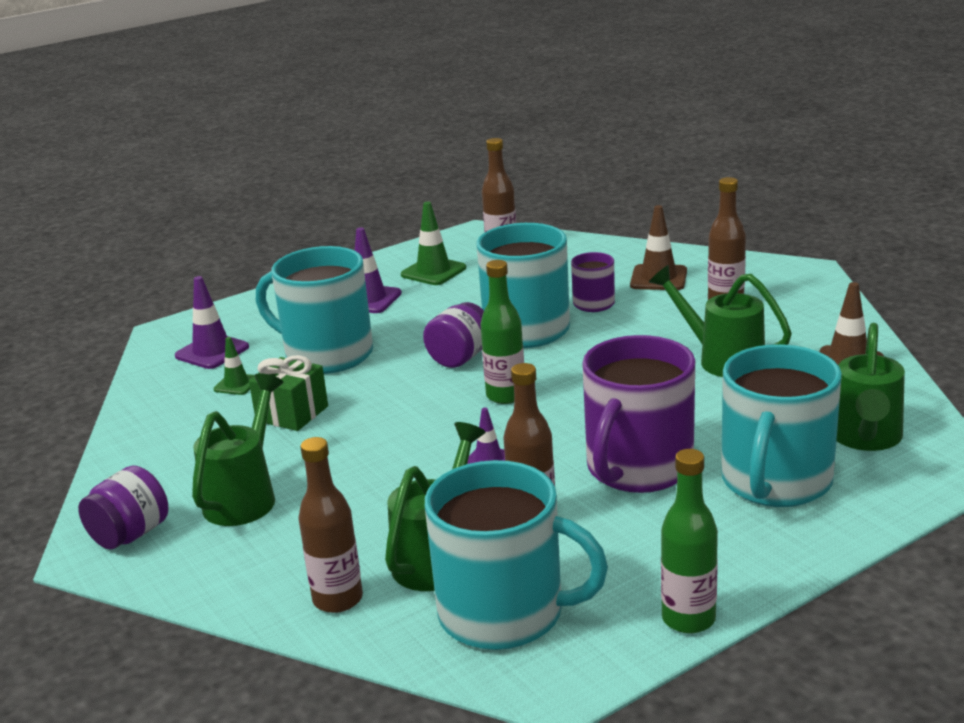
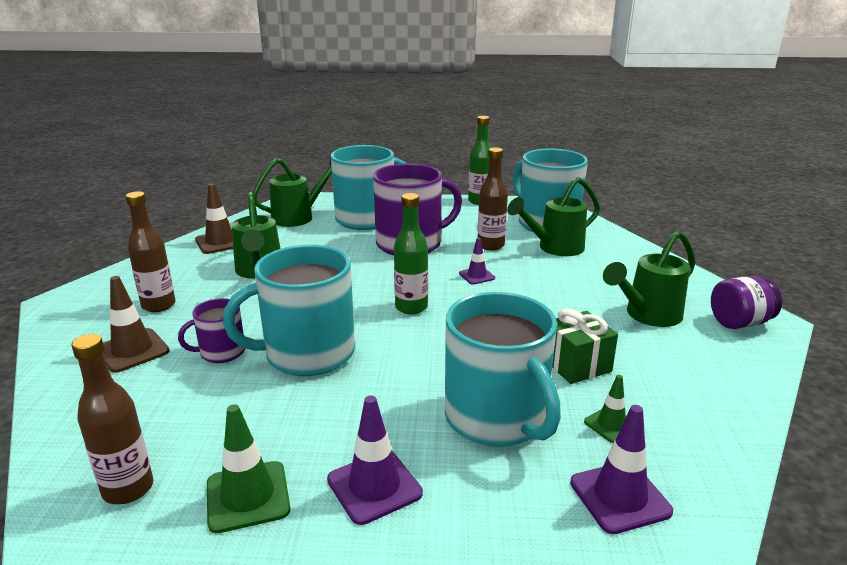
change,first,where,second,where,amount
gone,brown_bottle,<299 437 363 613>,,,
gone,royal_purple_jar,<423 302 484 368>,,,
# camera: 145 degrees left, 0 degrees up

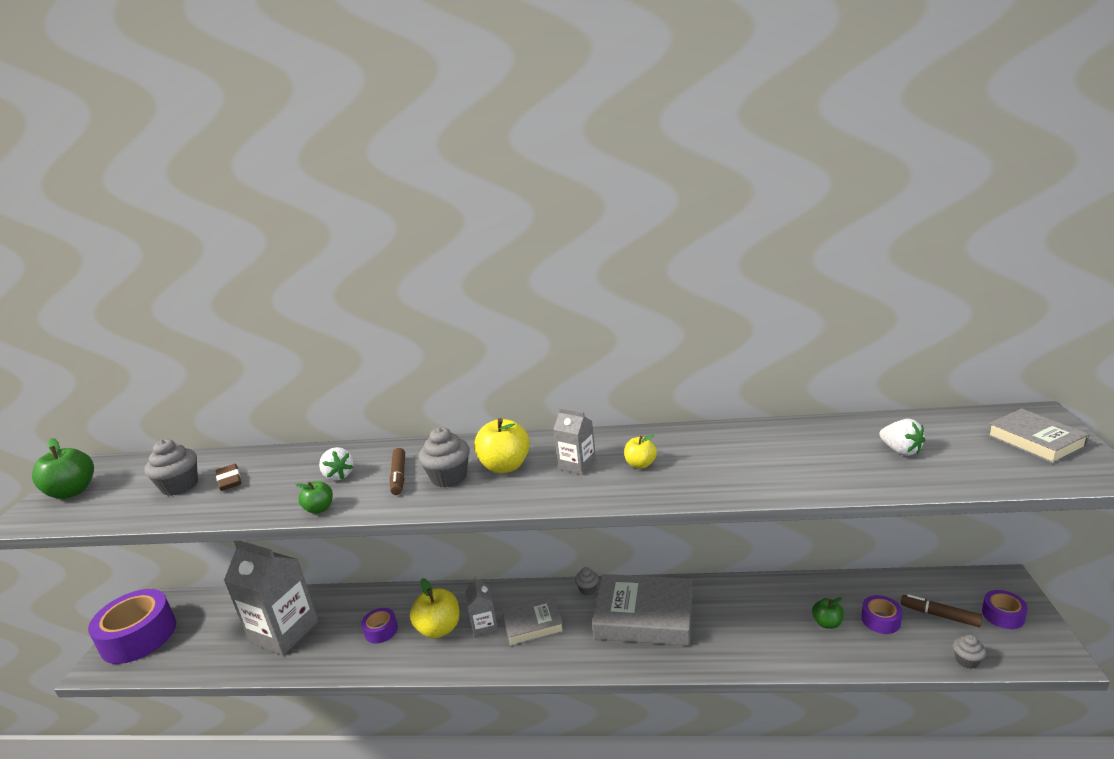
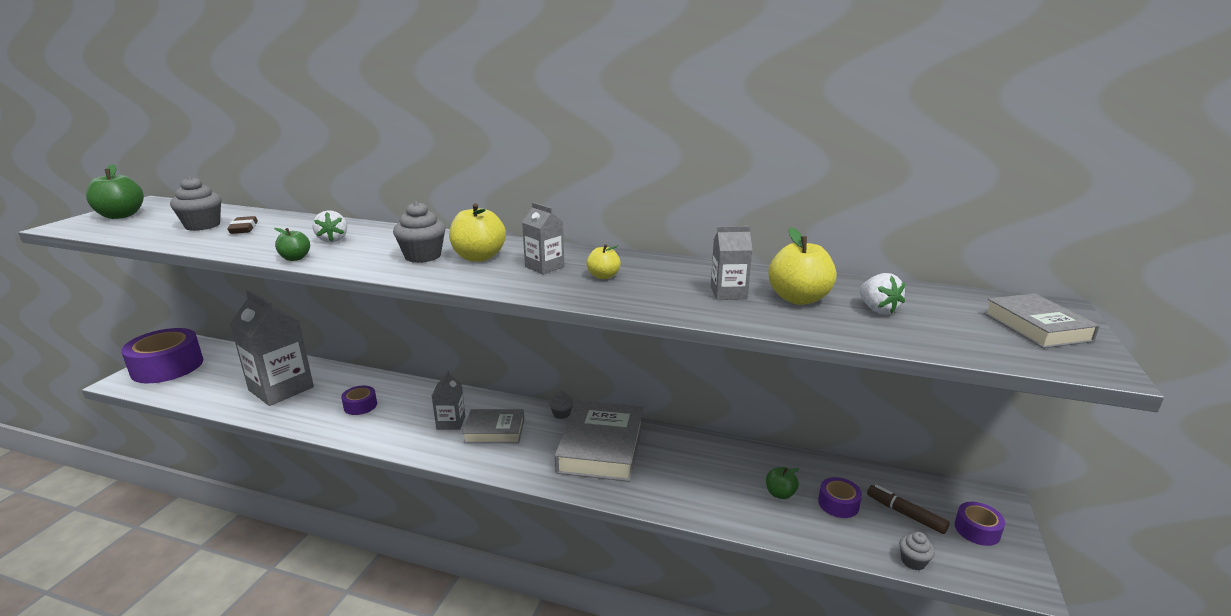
change,first,where,second,where,amount
rotated,gray_hardcover,<592 574 693 646>,,<555 400 643 482>,75 degrees clockwise
new,,,gray_carton,<711 226 752 300>,
shifted,bright_yellow_apple,<410 578 459 639>,,<768 228 837 305>,
gone,brown_felt_pen,<390 448 405 495>,,,
# camera: 10 degrees right, 0 degrees up

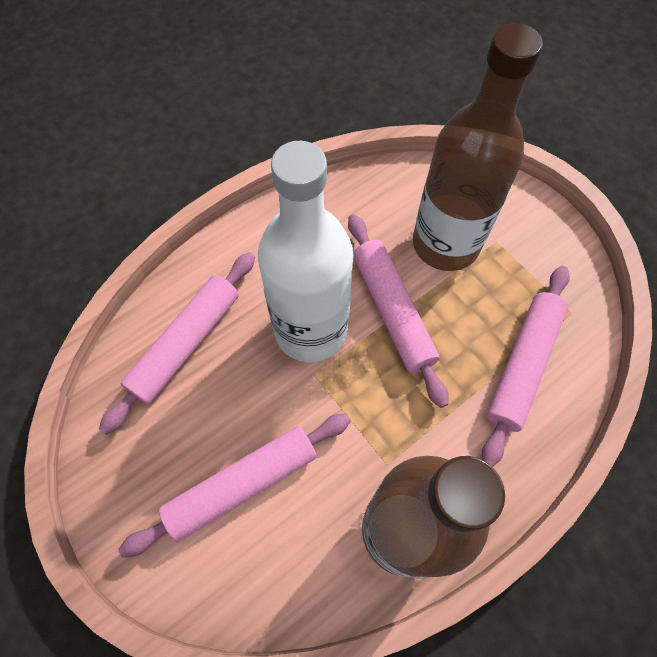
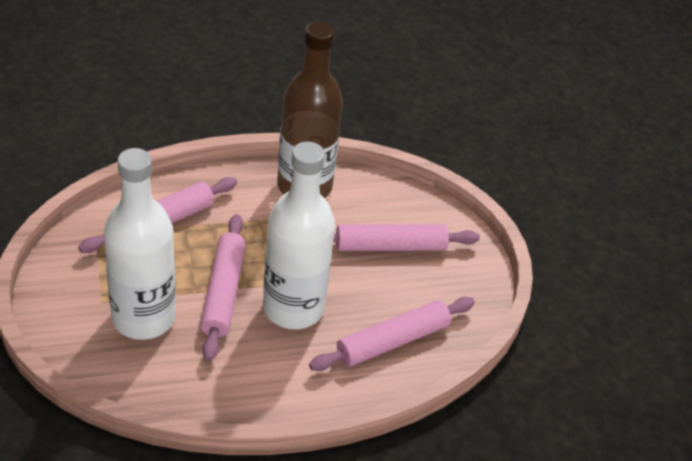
change,first,where,second,where,amount
repainted,brown_bottle,<413 23 543 271>,white_bottle,<104 148 176 340>,
# camera: 160 degrees left, 20 degrees down

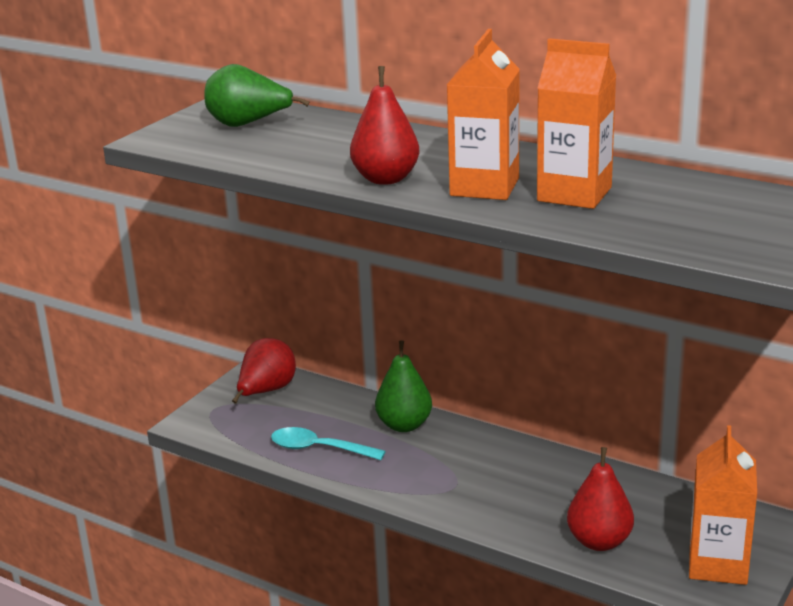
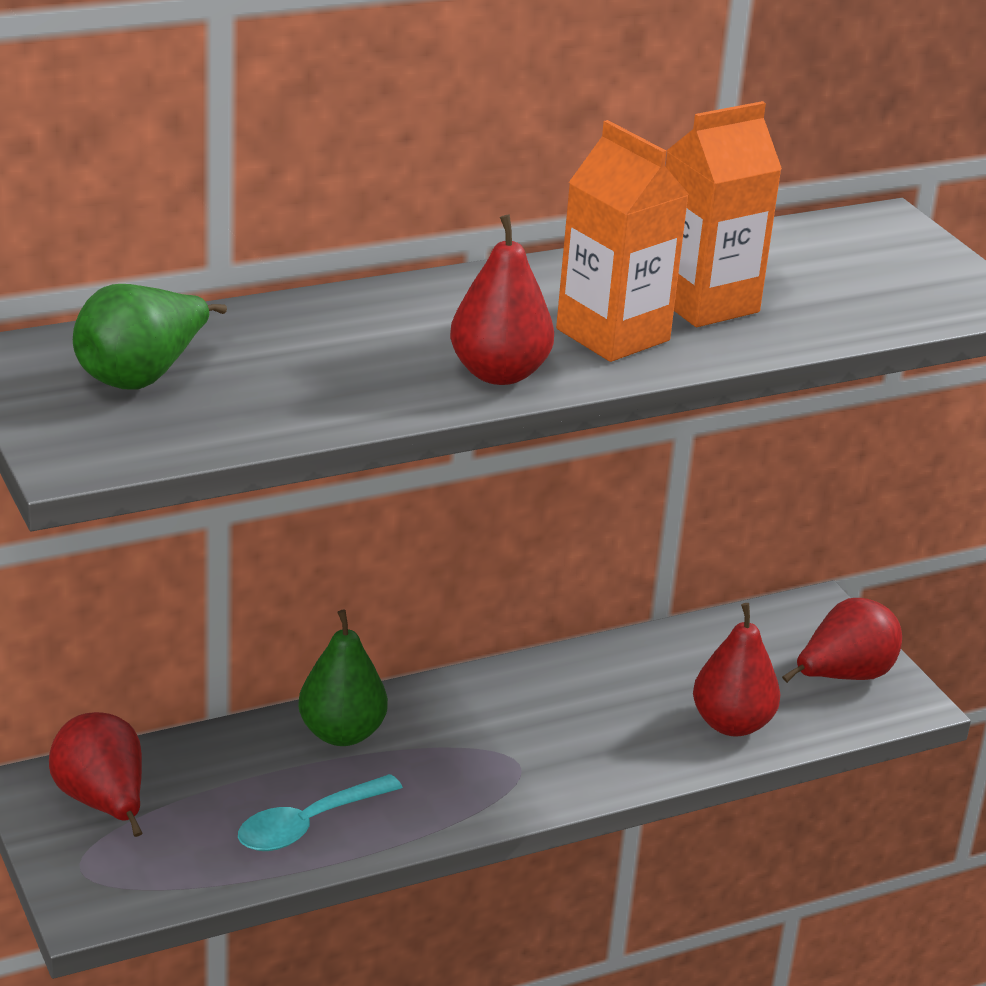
change,first,where,second,where,amount
swapped,bright_orange_carton,<689 425 757 585>,red_pear,<782 598 902 683>,
# camera: 60 degrees left, 5 degrees up

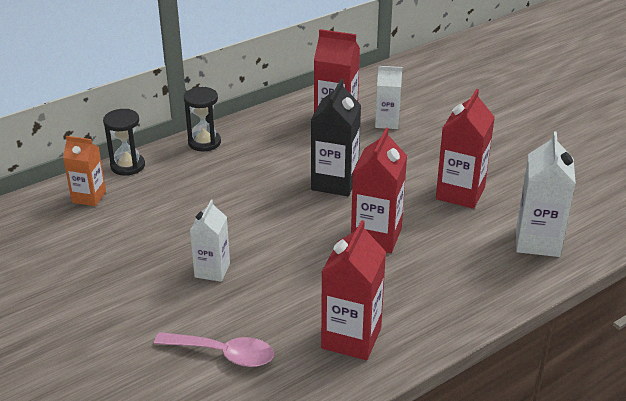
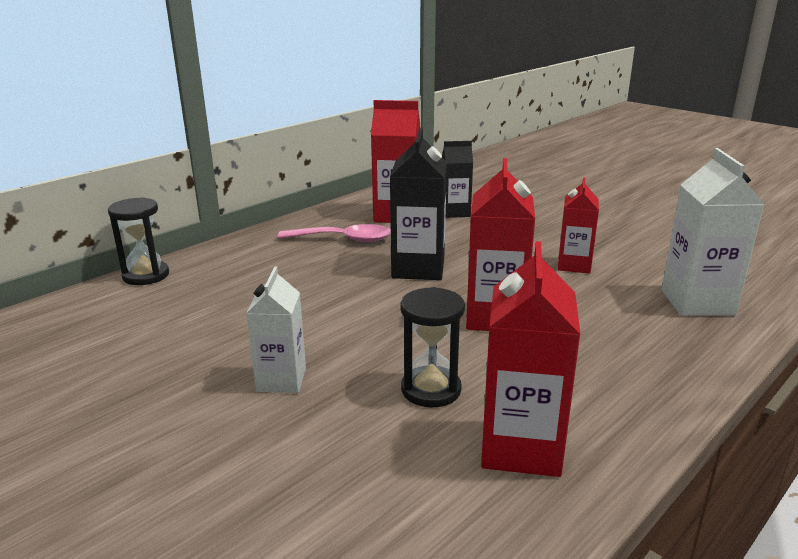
change,first,where,second,where,amount
shifted,rosy_teaspoon,<154 332 274 367>,,<278 224 391 242>,
shifted,jet-black_hourglass,<184 87 221 152>,,<401 287 465 407>,
repainted,white_carton,<375 66 402 129>,jet-black_carton,<442 141 473 218>,
scaled,red_carton,<436 89 495 209>,,<558 177 599 274>,x0.64
gone,bright_orange_carton,<63 136 106 206>,,,
# camera: 10 degrees left, 10 degrees down

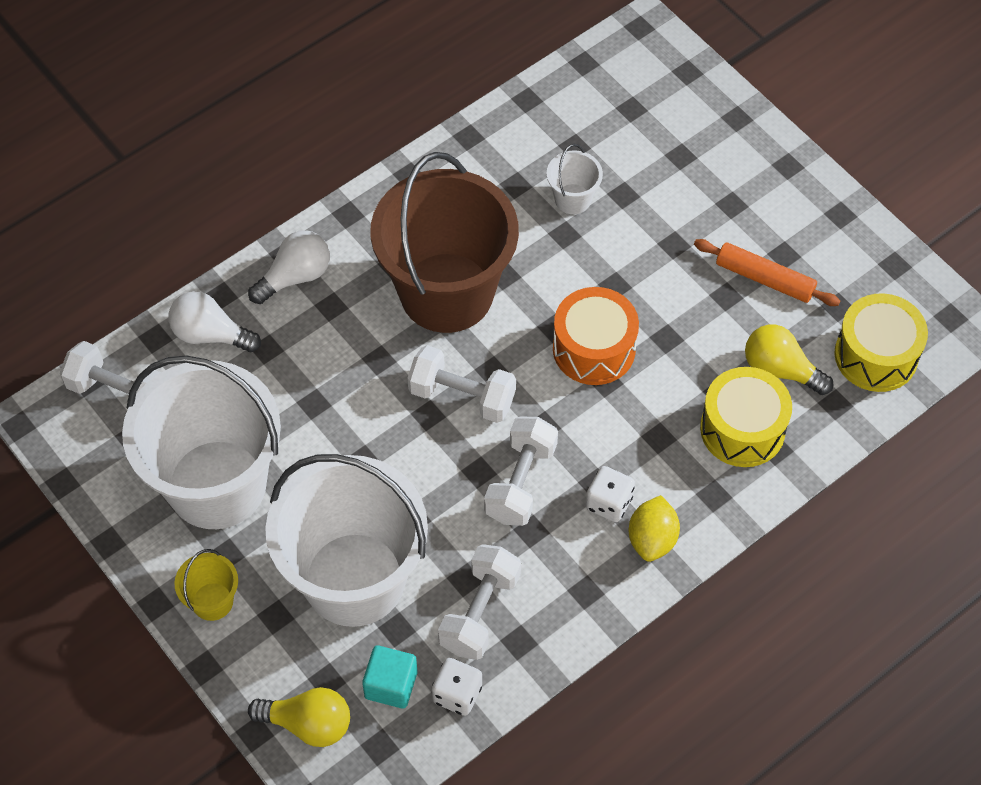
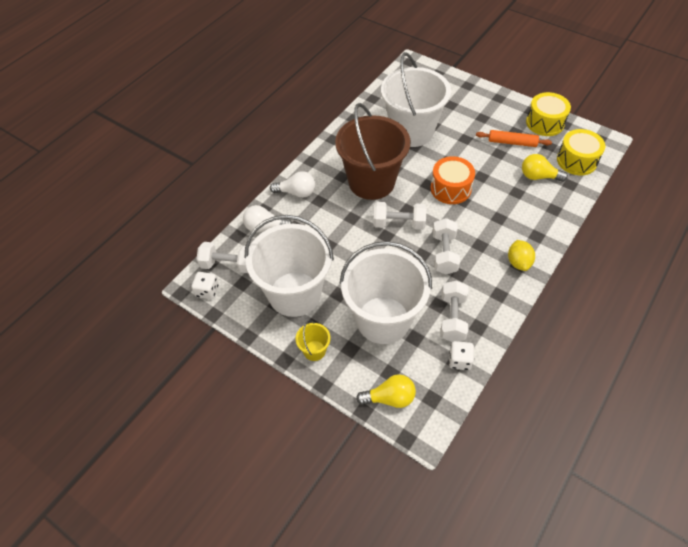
change,first,where,second,where,amount
shifted,white_dice,<586 466 635 522>,,<191 272 218 299>,
rotated,white_bulb,<248 230 330 304>,,<270 171 315 198>,60 degrees clockwise
scaled,white_sand_bucket,<547 144 603 214>,,<381 52 451 147>,x2.48
shifted,bright_yellow_snare_drum,<700 367 792 467>,,<526 92 571 136>,
gone,turquoise_cube,<362 645 417 709>,,,
# camera: 15 degrees left, 5 degrees down

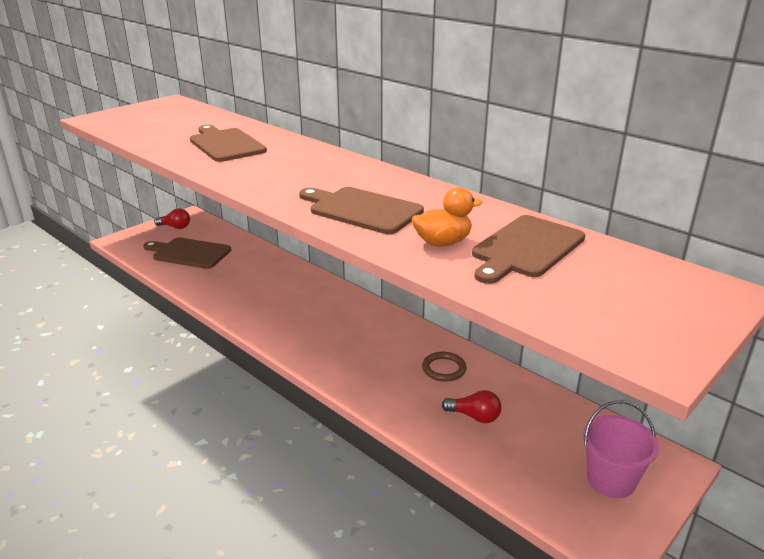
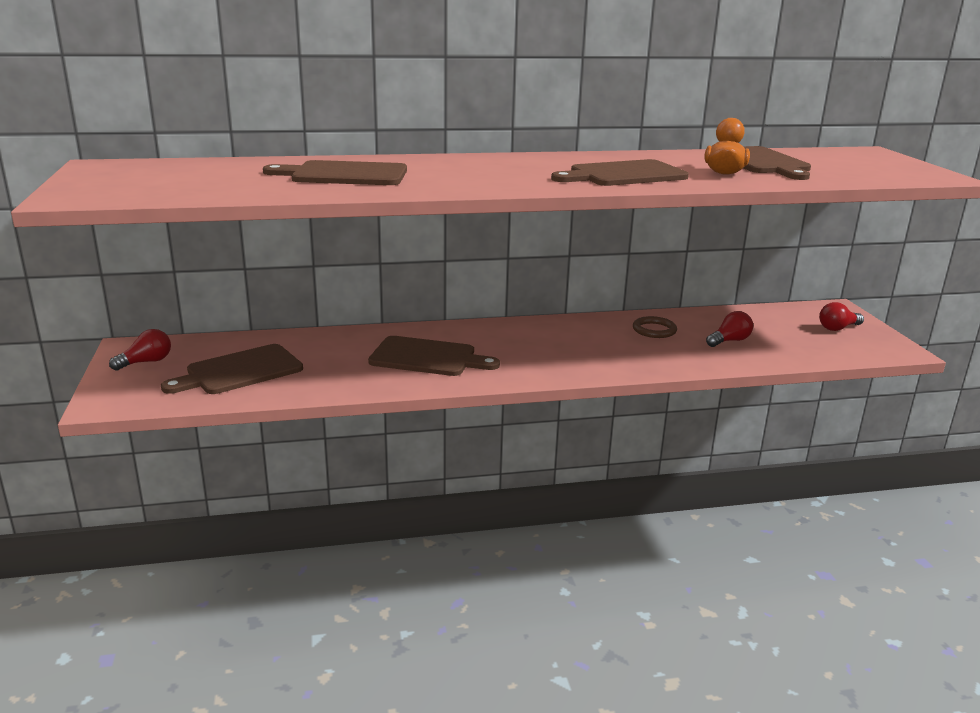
change,first,where,second,where,amount
new,,,brown_chopping_board,<368 336 500 376>,
swapped,rosy_sand_bucket,<583 400 659 498>,red_bulb,<819 302 864 331>,
# camera: 55 degrees left, 5 degrees down

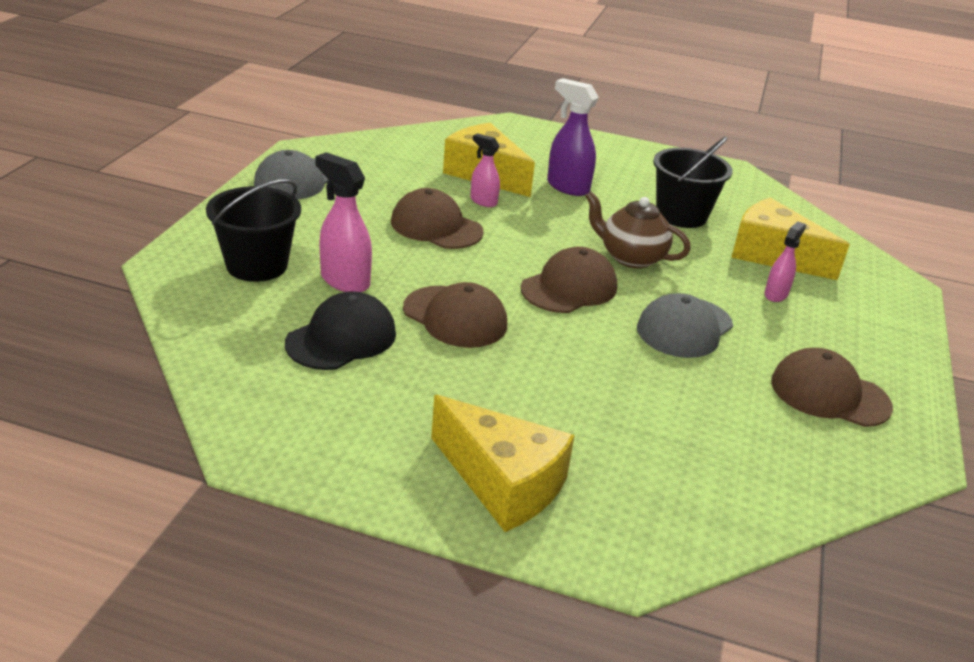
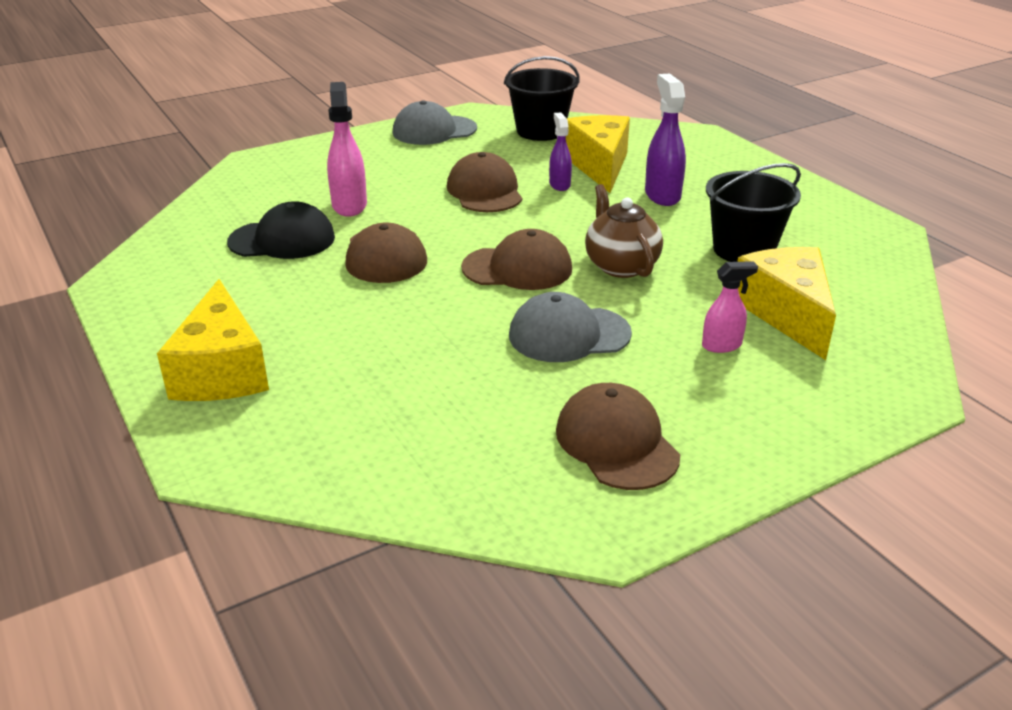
change,first,where,second,where,amount
shifted,jet-black_sand_bucket,<206 179 301 282>,,<504 56 580 141>,
repainted,rosy_spray_cleaner,<470 133 500 207>,royal_purple_spray_cleaner,<549 112 572 191>,
# camera: 45 degrees right, 0 degrees up

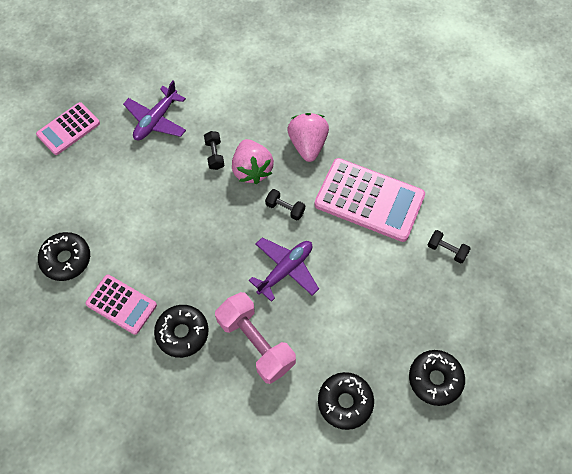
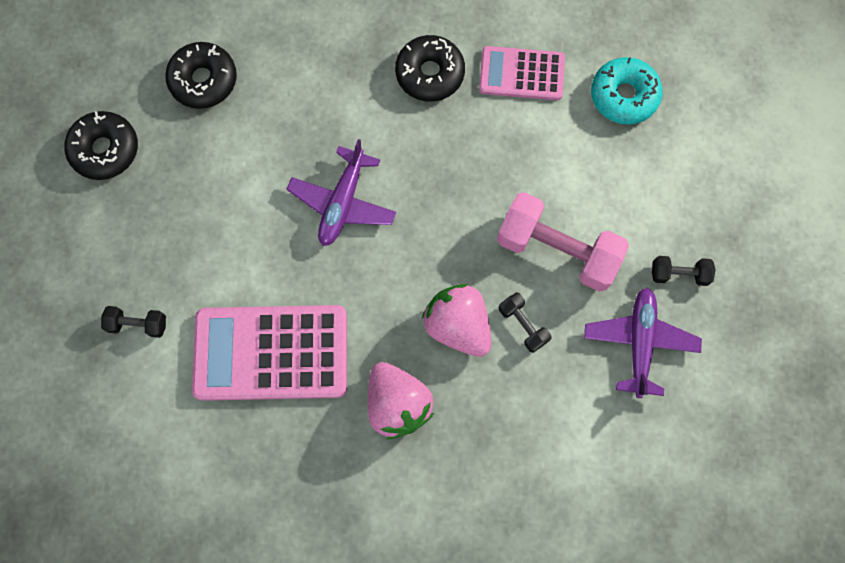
change,first,where,second,where,amount
shifted,rosy_hand_weight,<215 292 296 384>,,<497 192 629 292>,
repainted,jet-black_donut,<38 232 90 281>,turquoise_donut,<591 57 663 125>,
shifted,jet-black_hand_weight,<265 189 305 221>,,<652 256 715 286>,
gone,rosy_calculator,<36 102 100 155>,,,
# camera: 155 degrees right, 10 degrees up

